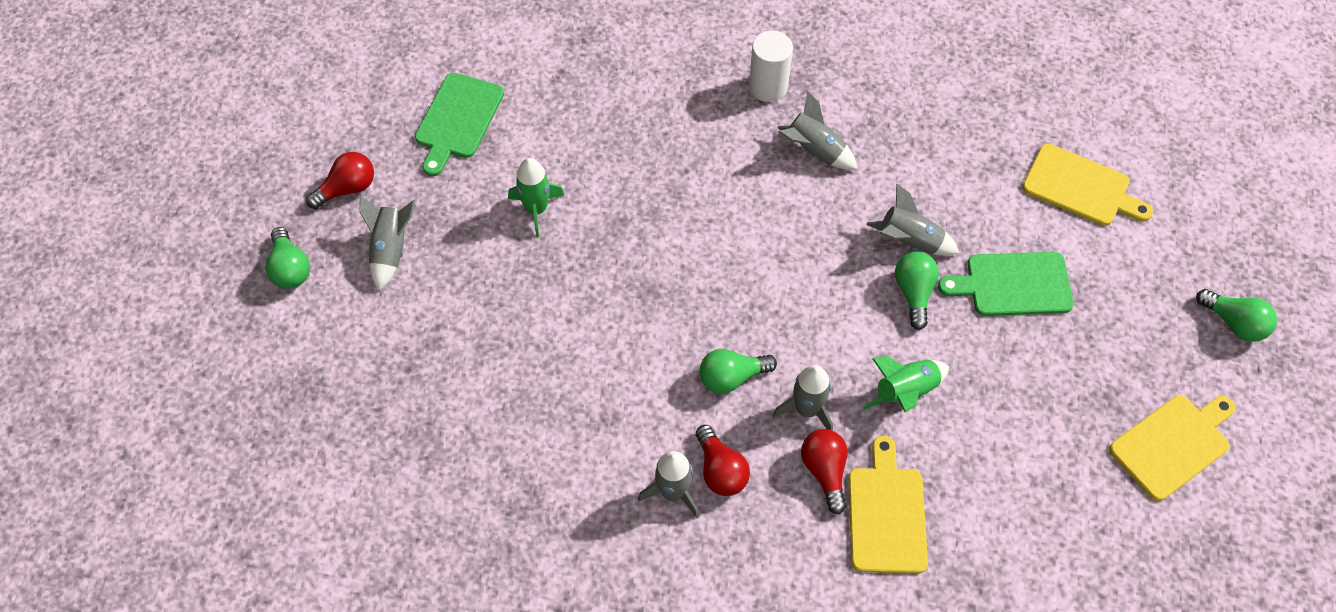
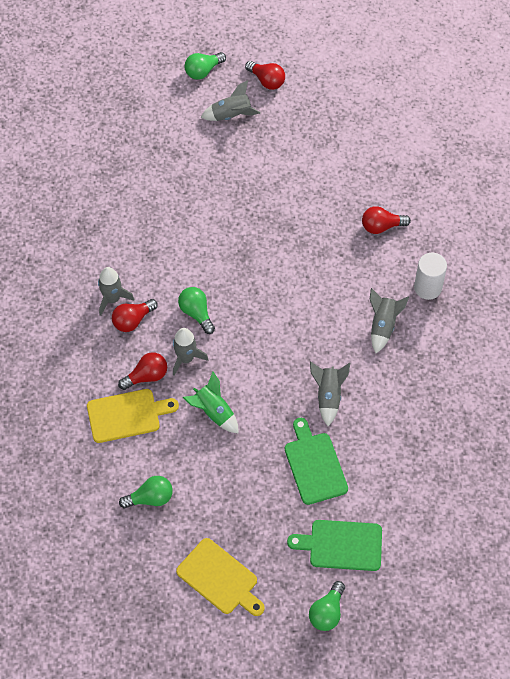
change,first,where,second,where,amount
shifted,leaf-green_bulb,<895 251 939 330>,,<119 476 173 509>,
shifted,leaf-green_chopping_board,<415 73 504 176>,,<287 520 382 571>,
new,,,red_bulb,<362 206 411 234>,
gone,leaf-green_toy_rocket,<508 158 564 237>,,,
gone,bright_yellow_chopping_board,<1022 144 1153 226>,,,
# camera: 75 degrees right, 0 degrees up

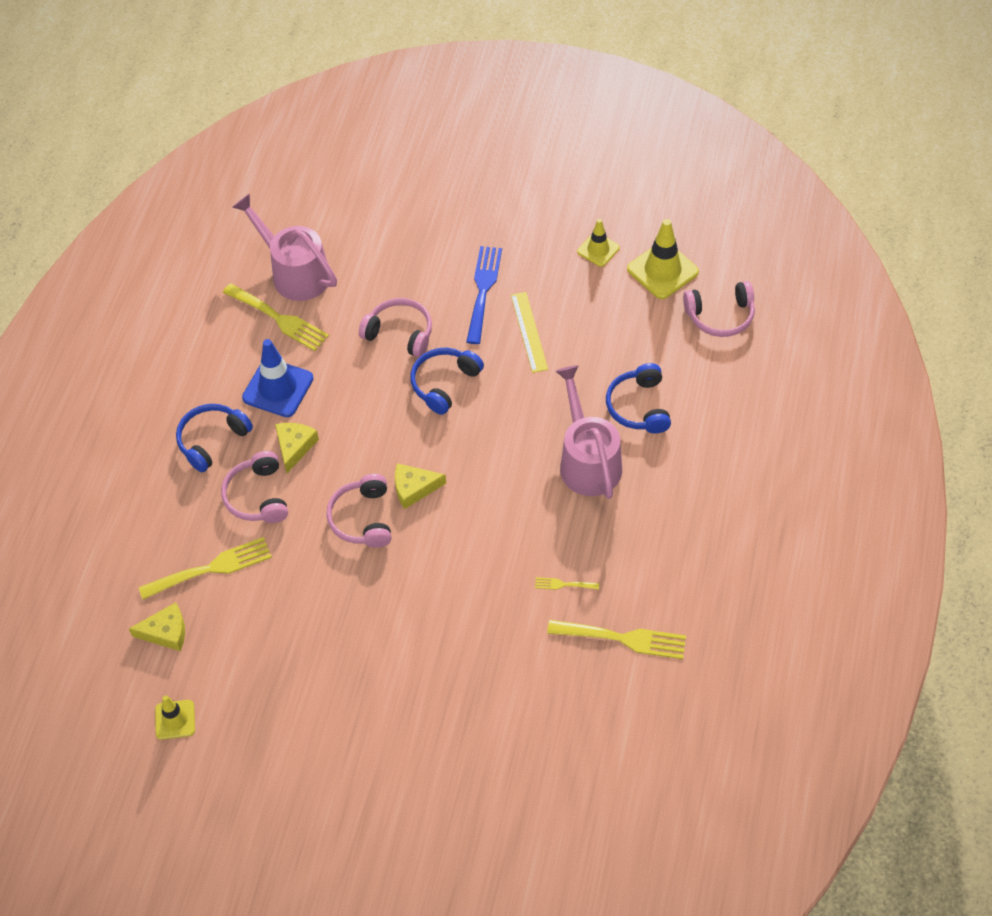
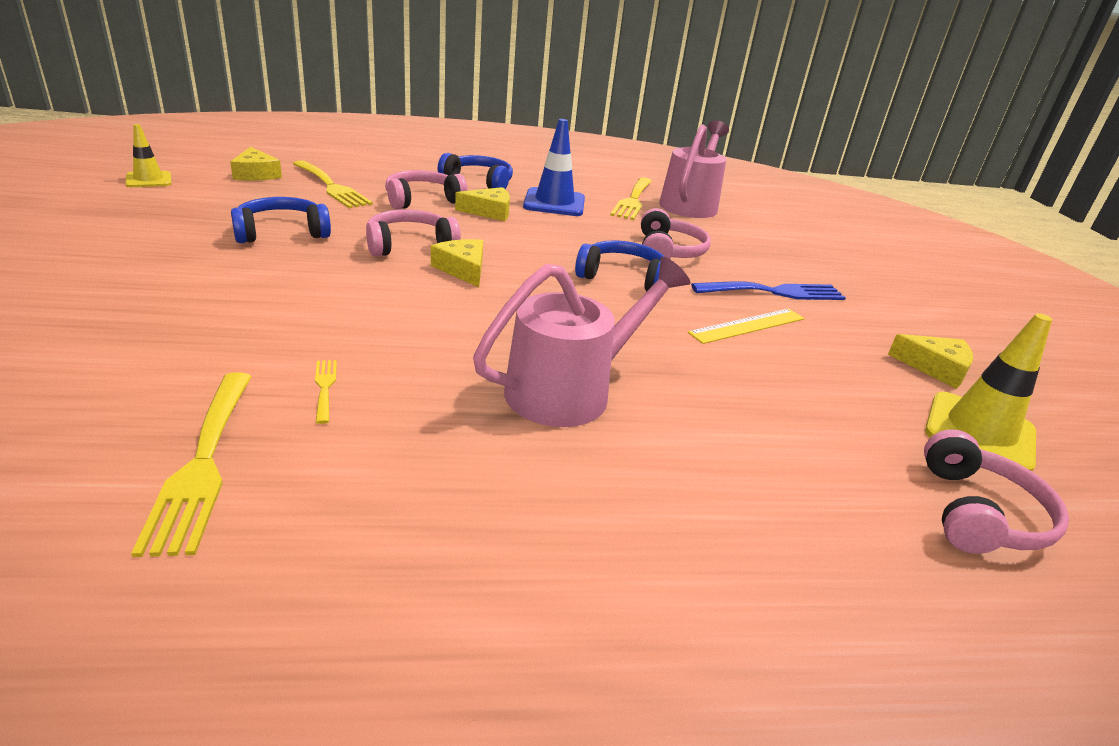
change,first,where,second,where,amount
shifted,cobalt_headphones,<606 363 671 433>,,<231 197 331 243>,
swapped,bright_yellow_road_cone,<577 219 620 267>,bright_yellow_piece_of_cheese,<888 334 973 389>,
rotated,rosy_headphones,<683 281 755 337>,,<924 429 1069 554>,135 degrees counterclockwise
# camera: 65 degrees right, 25 degrees down

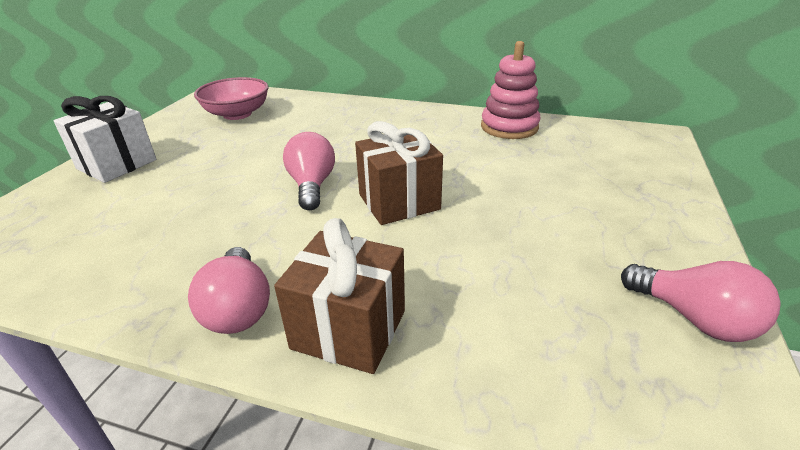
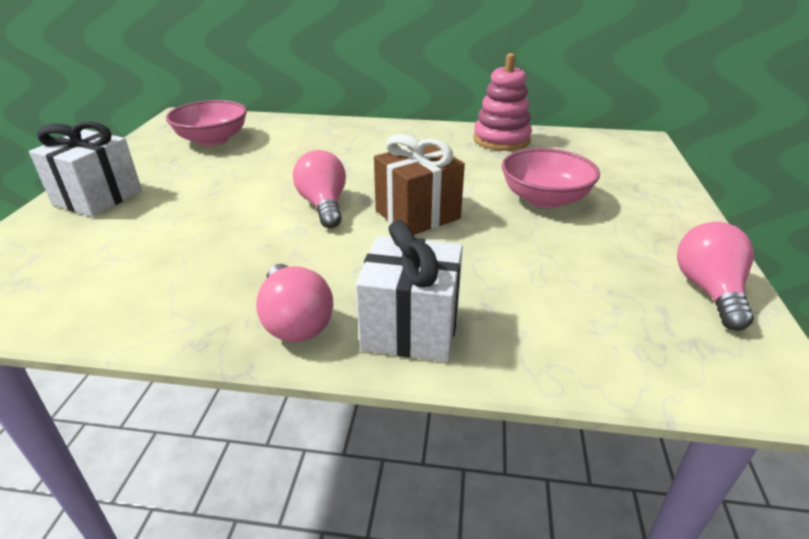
change,first,where,second,where,amount
repainted,brown_gift,<274 218 405 374>,white_gift,<356 220 463 362>,
new,,,rosy_deep_dish,<502 148 600 208>,
rotated,rosy_bulb,<621 261 781 342>,,<677 222 754 331>,120 degrees counterclockwise
# camera: 10 degrees left, 0 degrees up

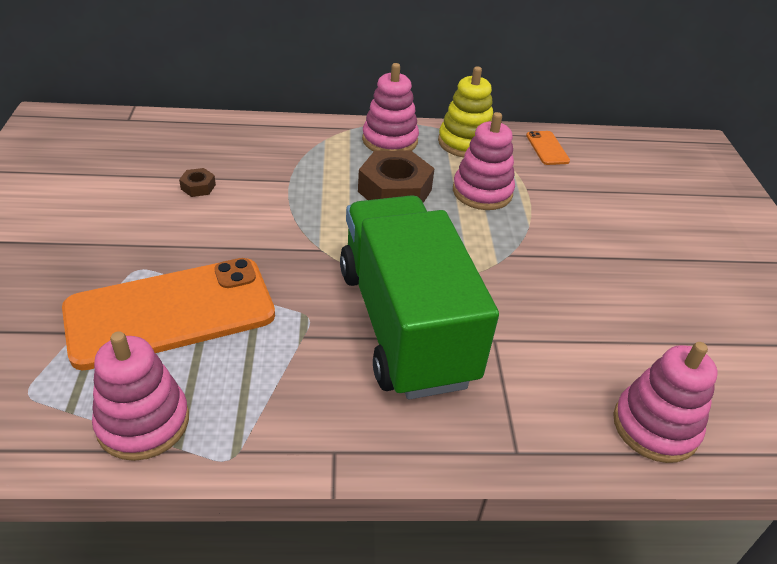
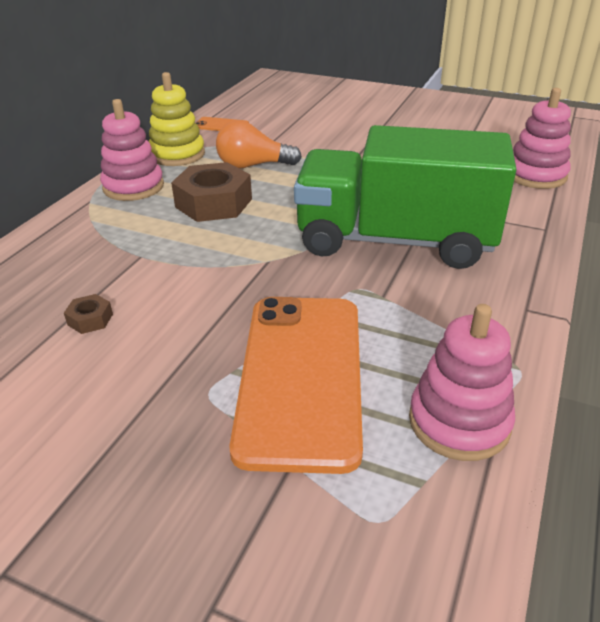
change,first,where,second,where,amount
swapped,rosy_stacking_rings,<453 112 515 210>,bright_orange_bulb,<216 120 302 168>,
# camera: 60 degrees left, 5 degrees down

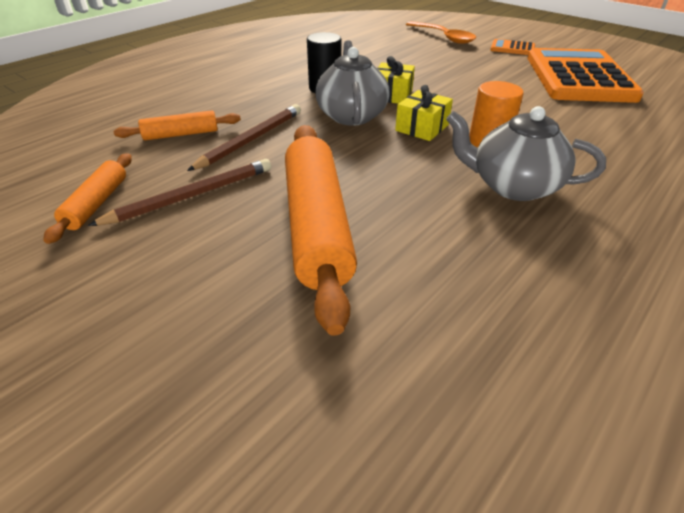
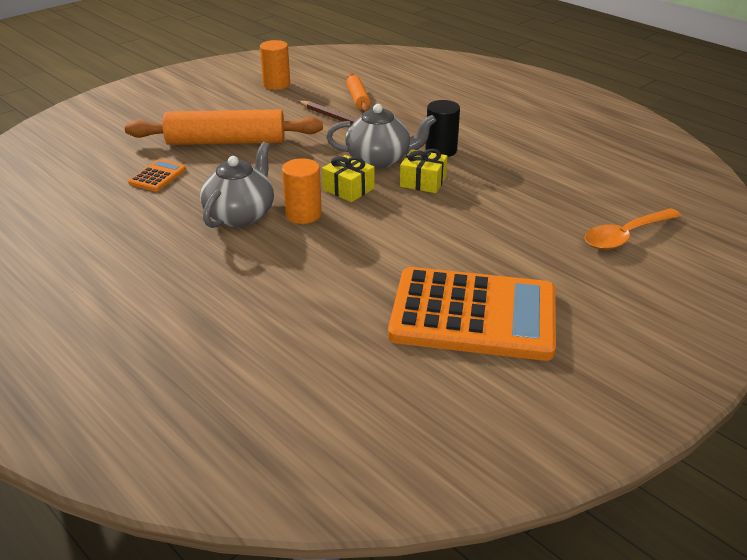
change,first,where,second,where,amount
shifted,bright_orange_calculator,<490 39 535 55>,,<128 159 186 191>,
swapped,bright_orange_pastry_roller,<43 153 132 244>,bright_orange_cylinder,<260 40 290 90>,
gone,brown_wooden_pencil,<88 159 271 226>,,,
# camera: 95 degrees right, 5 degrees down

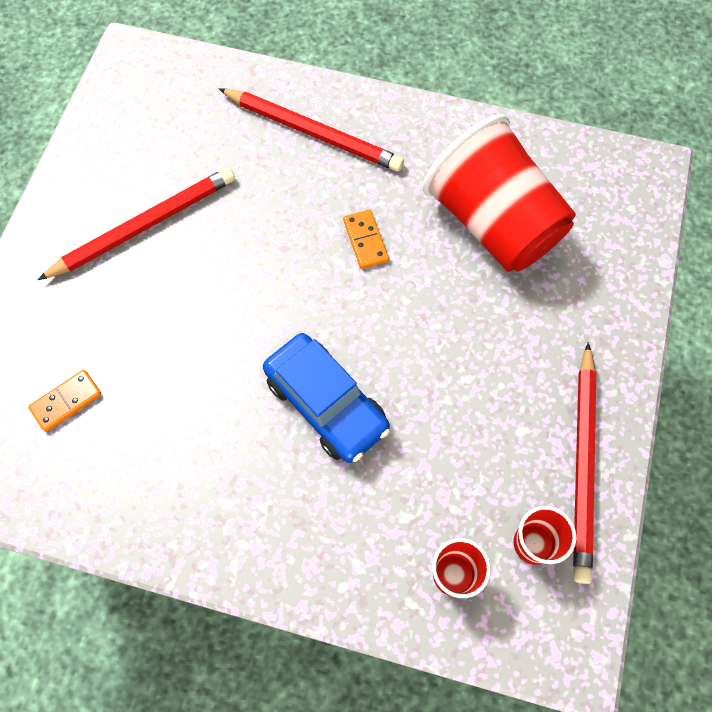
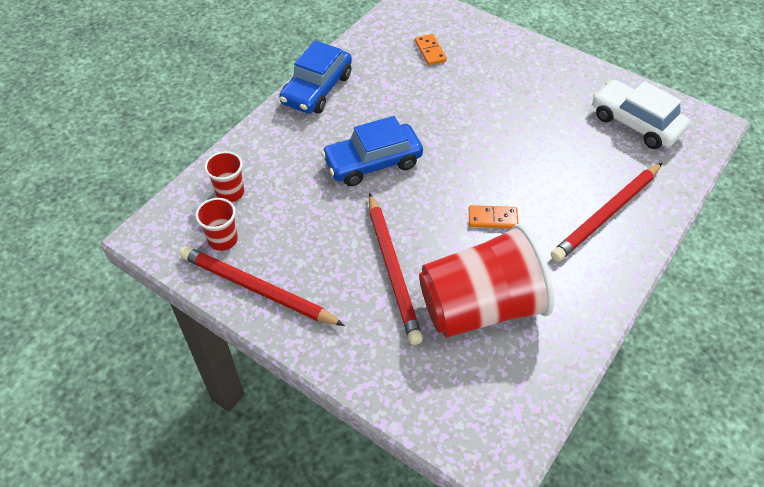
change,first,where,second,where,amount
new,,,cobalt_automobile,<279 40 352 114>,
shifted,red_wooden_pencil,<37 167 235 280>,,<369 193 423 345>,
new,,,white_automobile,<593 80 690 149>,
# camera: 110 degrees right, 15 degrees down

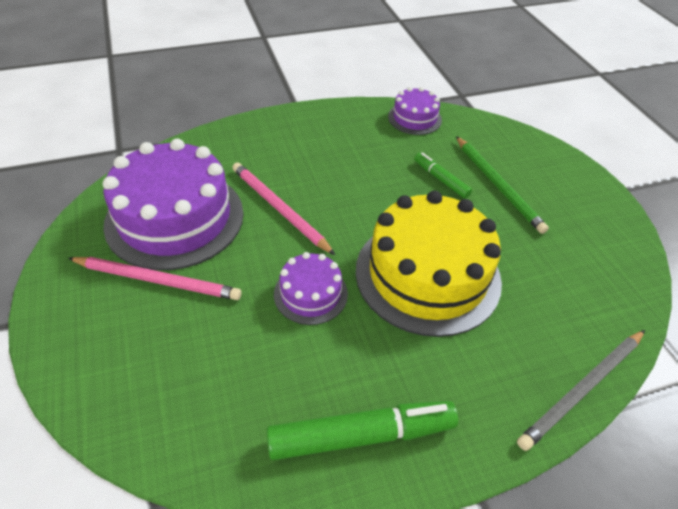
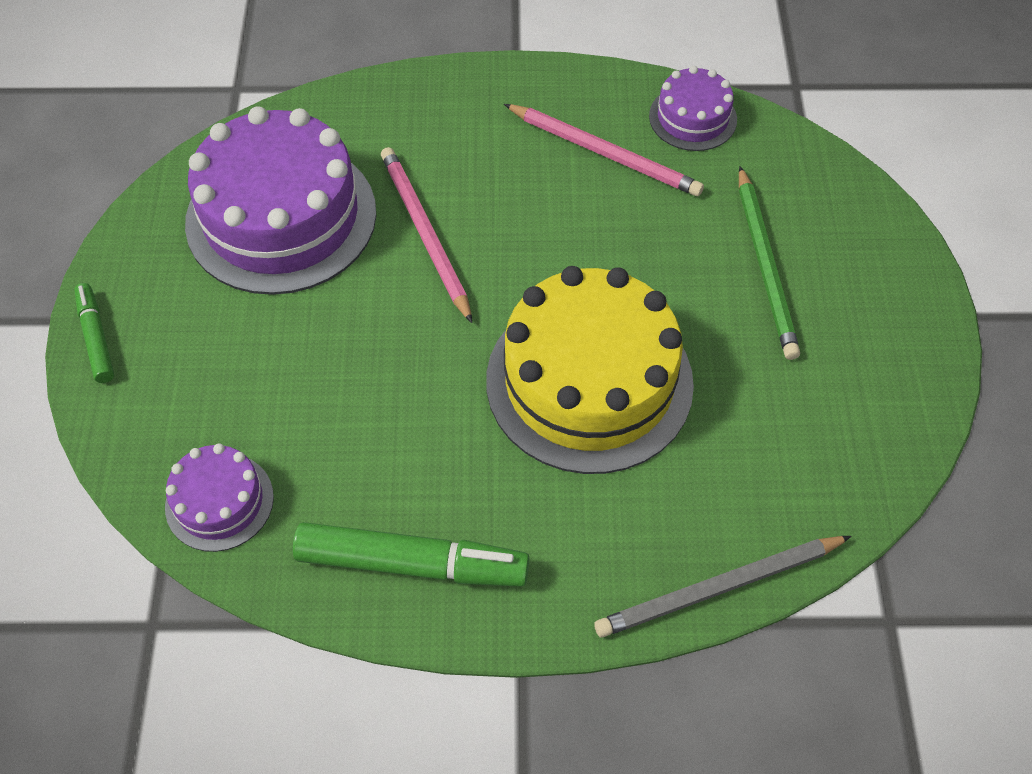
change,first,where,second,where,amount
shifted,leaf-green_felt_pen,<414 152 472 199>,,<74 283 114 383>,
shifted,royal_purple_gateau,<274 252 348 325>,,<165 443 274 552>,
shifted,rosy_wooden_pencil,<68 257 242 300>,,<504 104 704 196>,
# camera: 20 degrees right, 10 degrees up

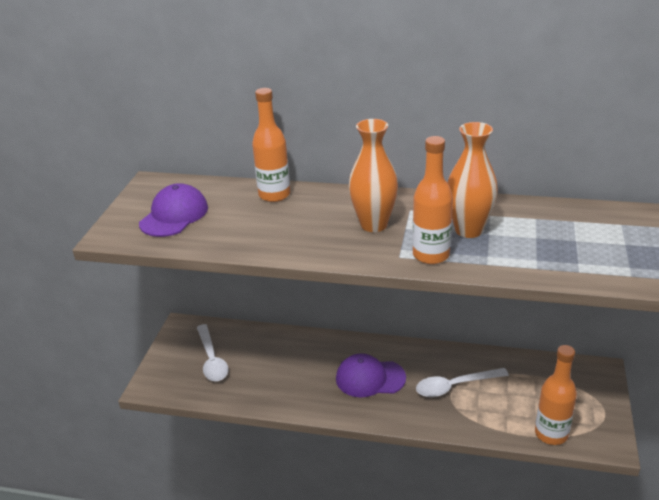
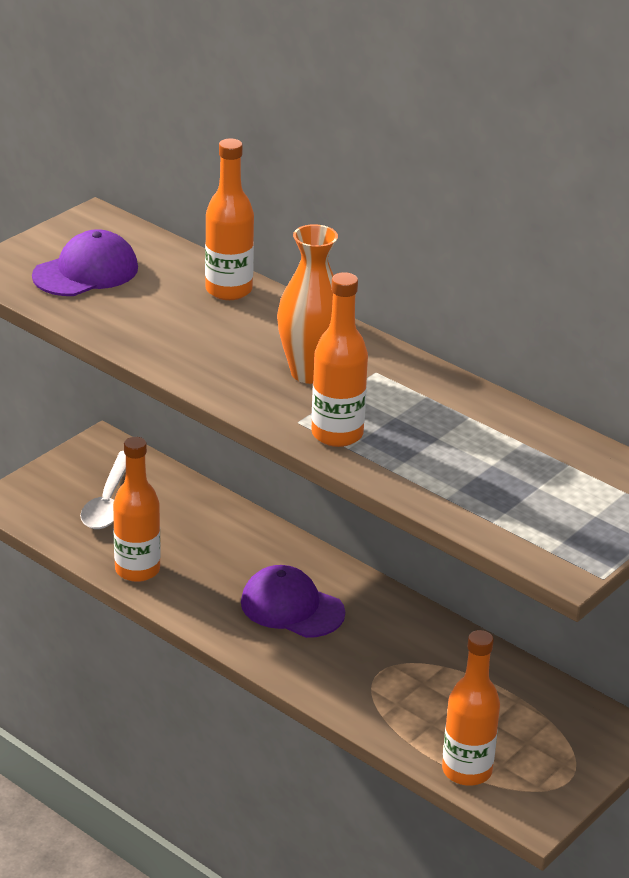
change,first,where,second,where,amount
new,,,bright_orange_bottle,<113 437 161 582>,
gone,white_teaspoon,<416 368 509 397>,,,
gone,bright_orange_flower_vase,<448 122 498 238>,,,
# camera: 25 degrees right, 0 degrees up

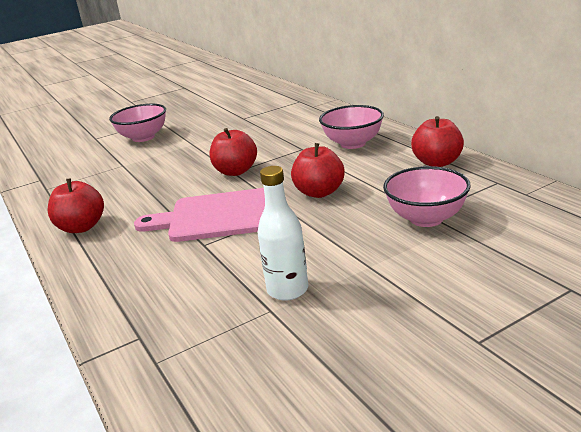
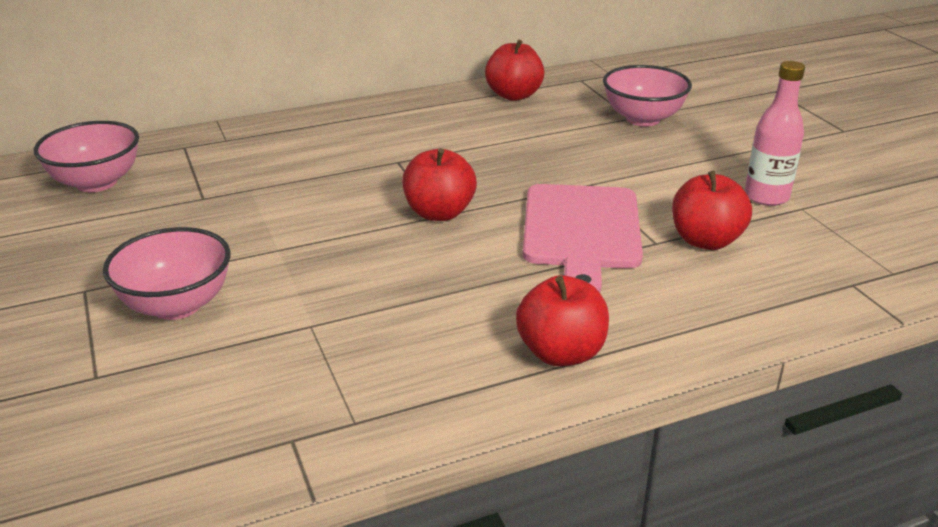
change,first,where,second,where,amount
shifted,rosy_deep_dish,<319 105 384 149>,,<34 121 139 192>,
shifted,red_apple,<291 143 344 198>,,<672 171 752 250>,
repainted,white_bottle,<258 166 308 300>,rosy_bottle,<745 61 805 206>,
# camera: 85 degrees left, 5 degrees up

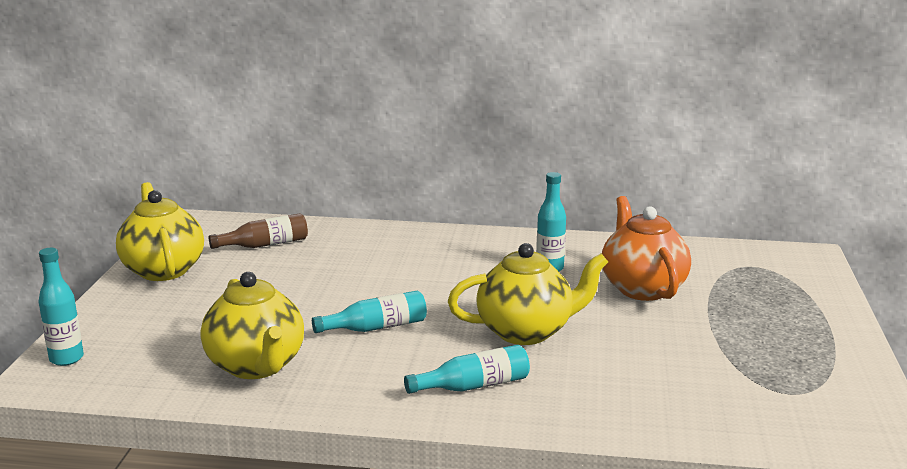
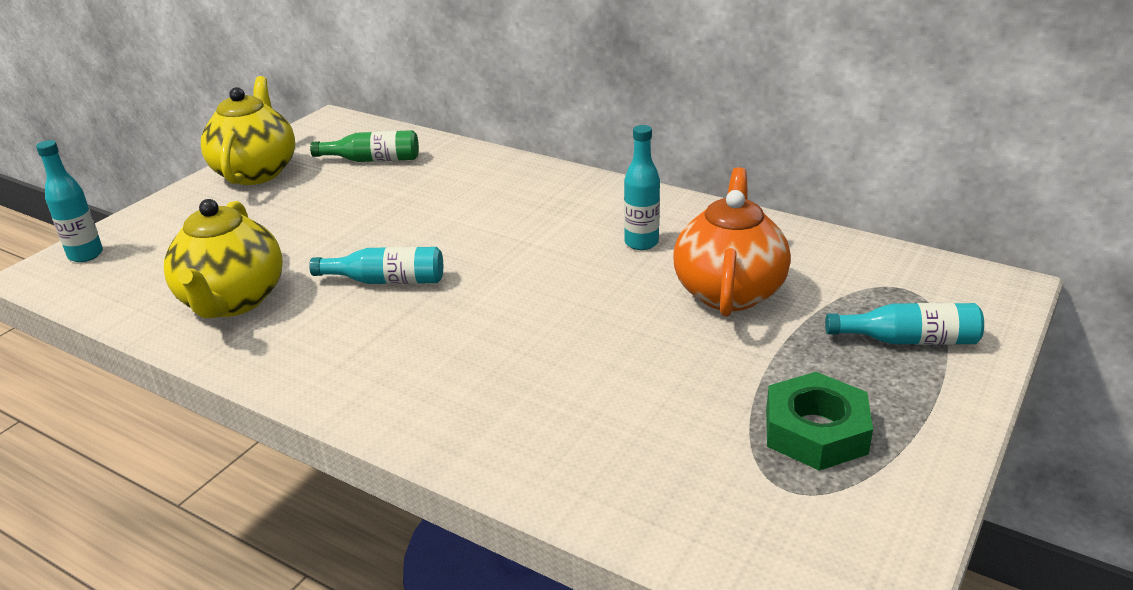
change,first,where,second,where,amount
repainted,brown_bottle,<209 213 308 249>,leaf-green_bottle,<310 130 419 162>,
new,,,leaf-green_hex_nut,<766 372 873 471>,
shifted,turquoise_bottle,<404 345 530 394>,,<825 303 984 345>,
gone,bright_yellow_tea_pot,<448 243 608 345>,,,
# camera: 25 degrees right, 10 degrees up

